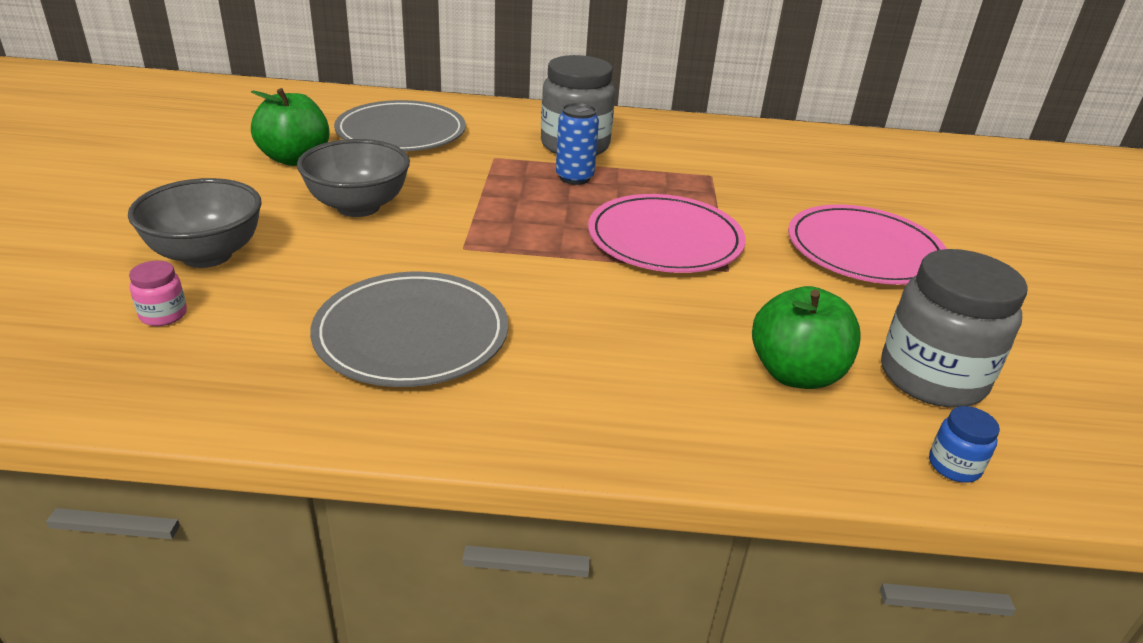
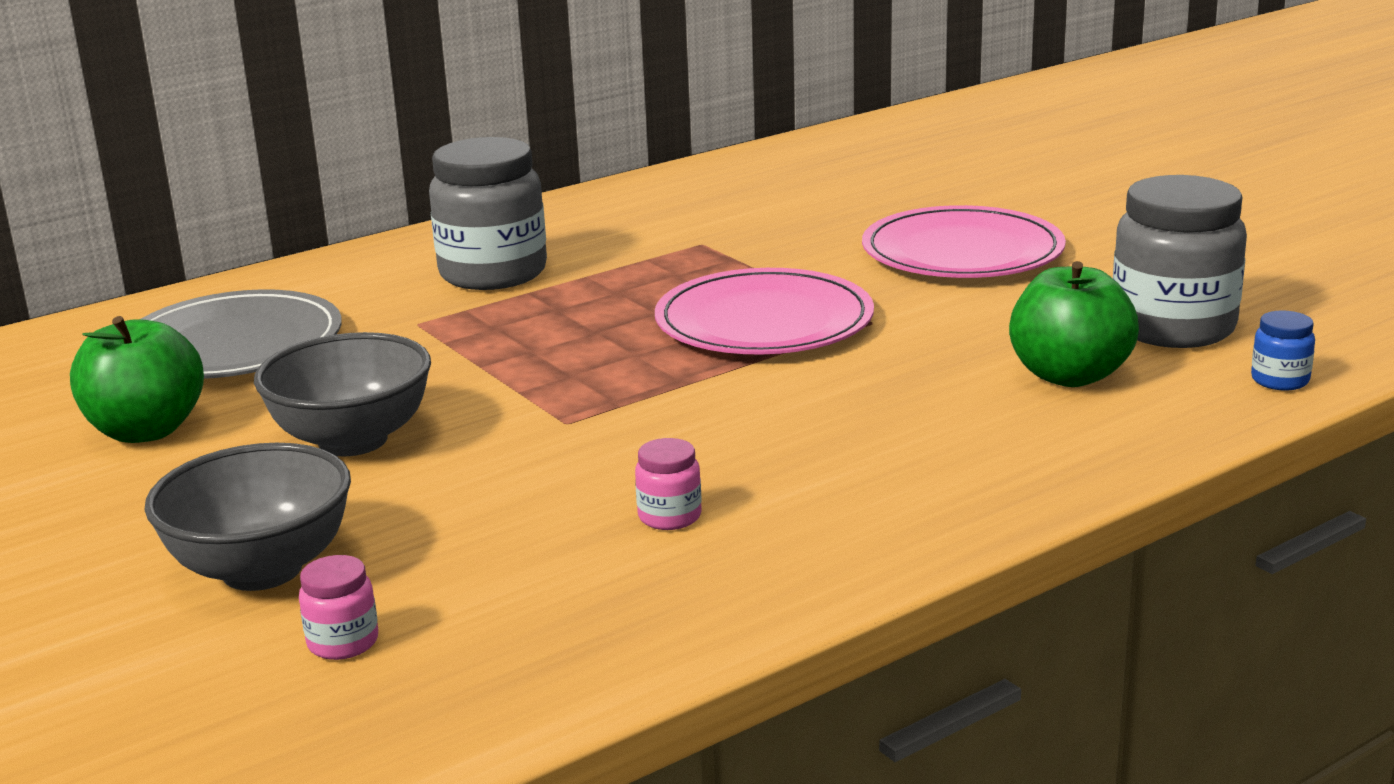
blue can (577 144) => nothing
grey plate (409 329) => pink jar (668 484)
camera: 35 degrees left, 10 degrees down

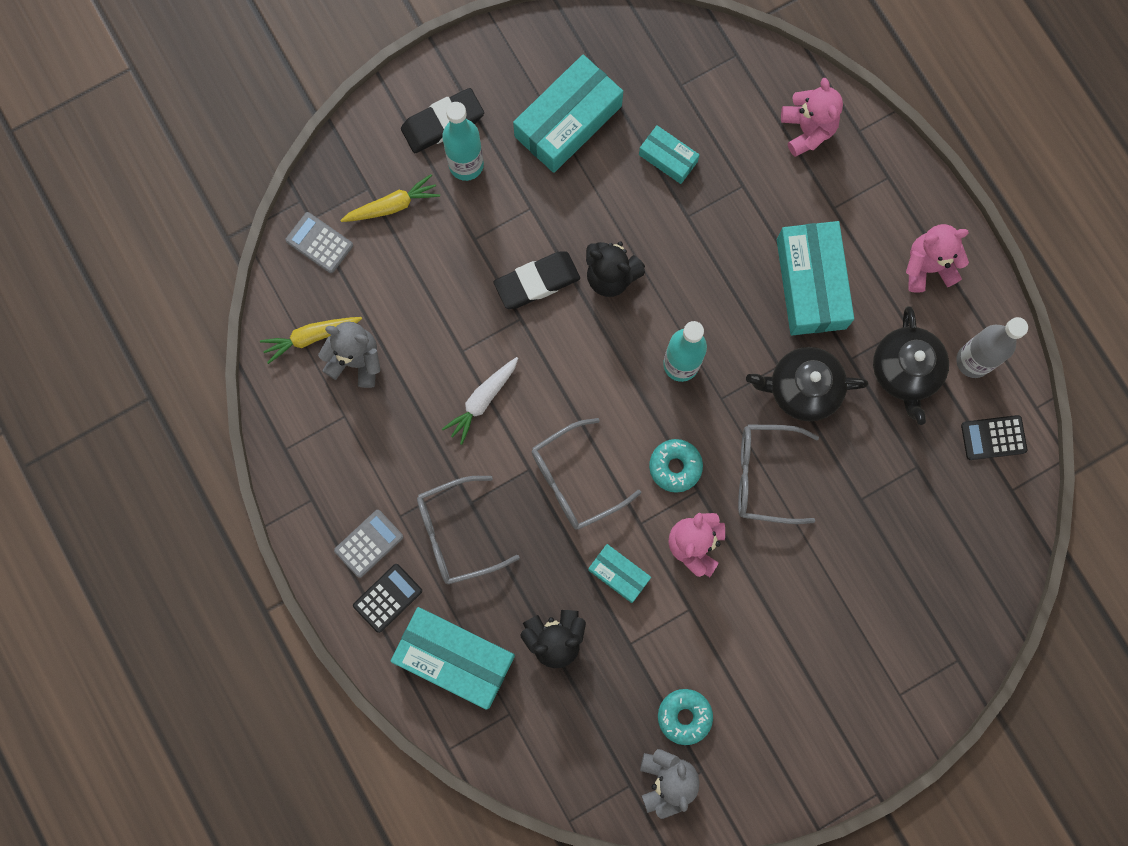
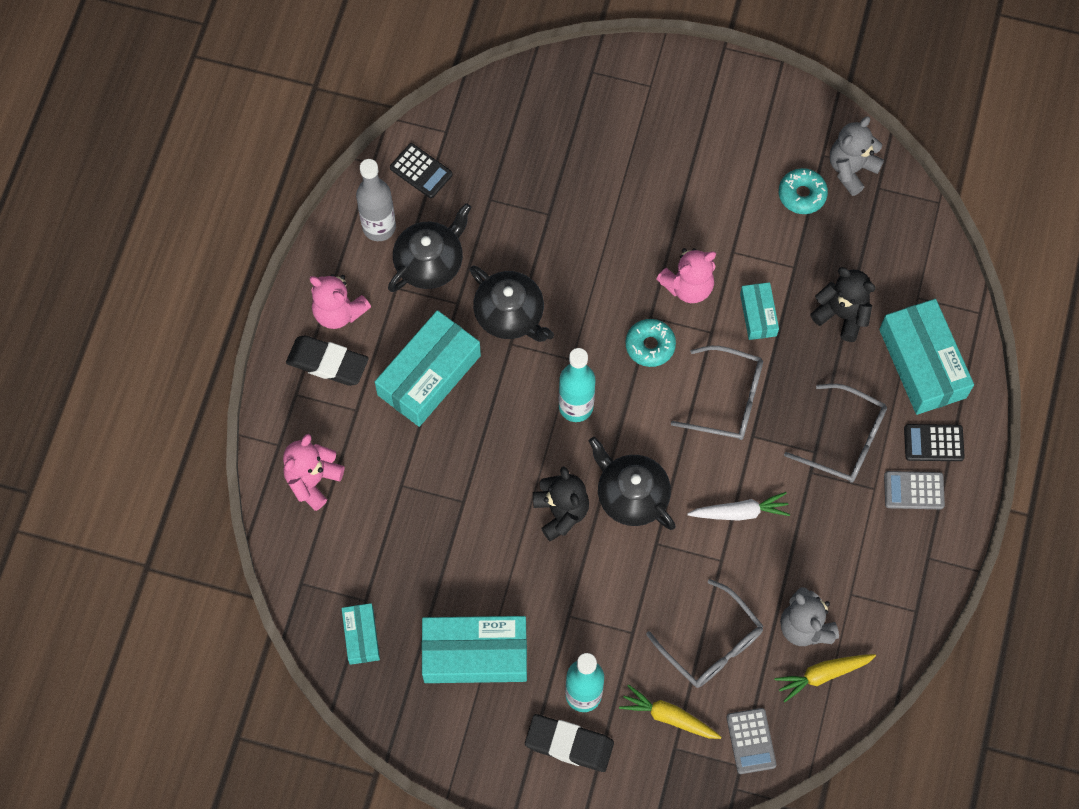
nothing => black teapot (632 483)
black eraser (537 280) => black eraser (327 360), shifted
turquoise box (669 154) => turquoise box (361 634), shifted
grey glasses (778 474) => grey glasses (705 633), shifted
yellow carrot (311 340) => yellow carrot (825 678), 135 degrees clockwise
camera: 135 degrees left, 10 degrees down

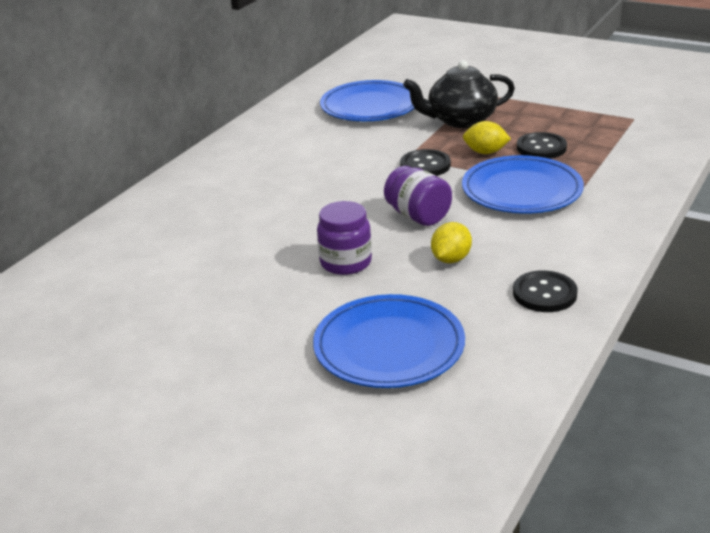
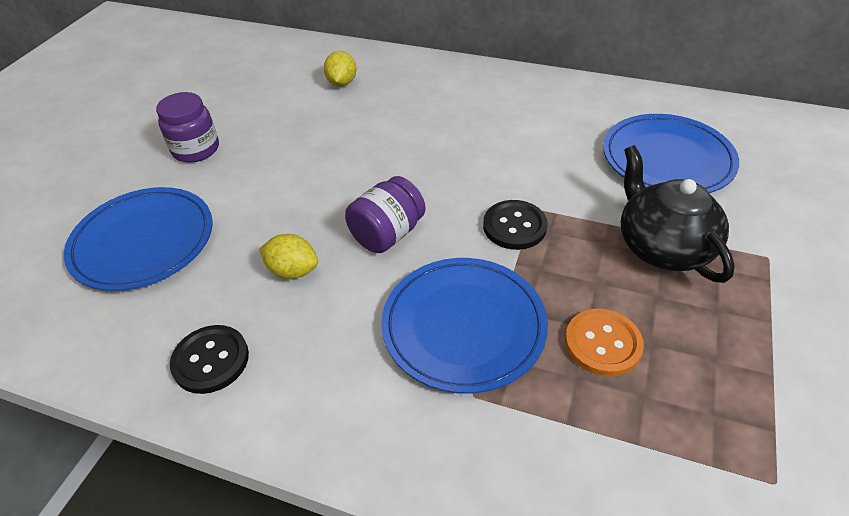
purple jar (344 238) => purple jar (187 127), shifted
yellow lemon (487 137) => yellow lemon (340 68), shifted
black button (542 145) => orange button (604 343)
camera: 80 degrees right, 15 degrees up

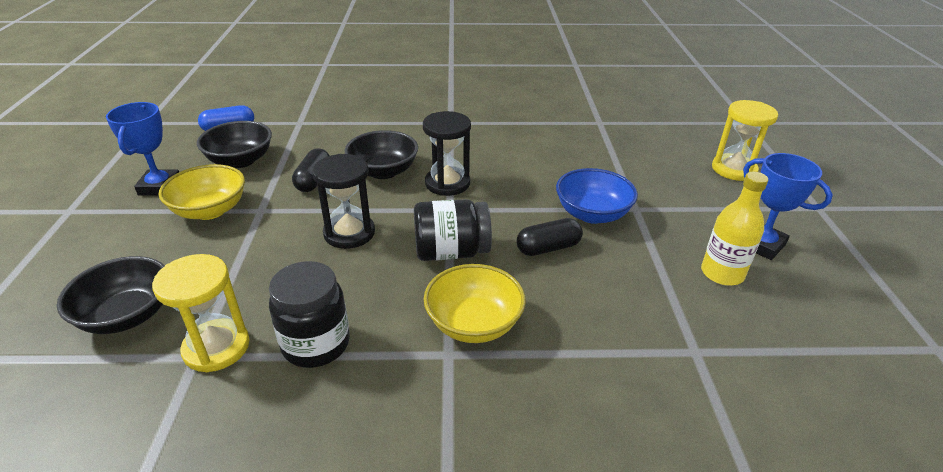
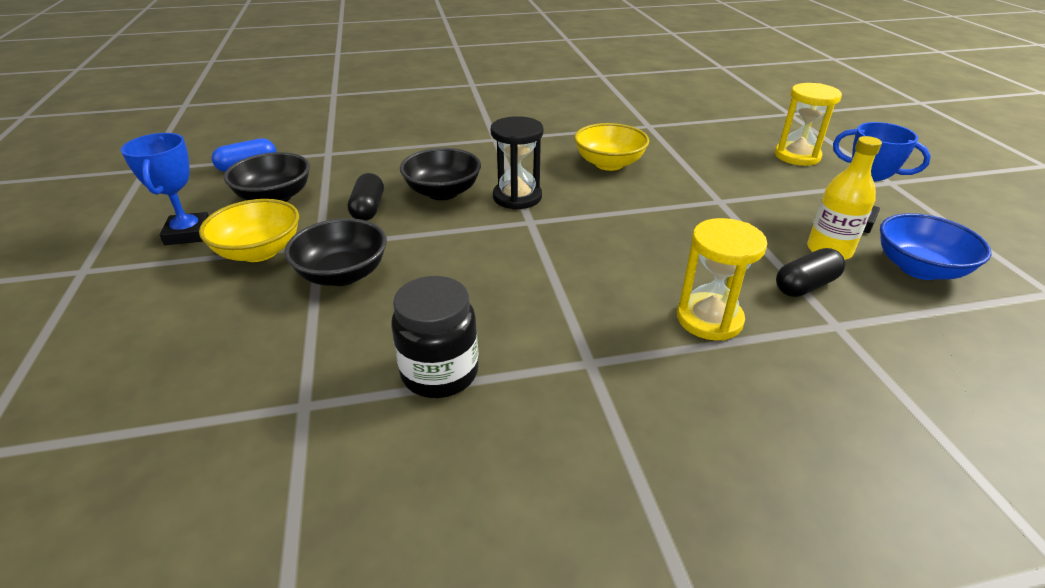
black hourglass (343 201) => nothing
black jar (453 230) => nothing
black bowl (110 295) => black bowl (335 252), shifted
yellow hourglass (201 313) => yellow hourglass (722 279), shifted
yellow bowl (475 303) => yellow bowl (611 147), shifted
black capsule (550 237) => black capsule (810 272), shifted
blue bowl (597 196) => blue bowl (935 246), shifted
camera: 10 degrees left, 0 degrees up

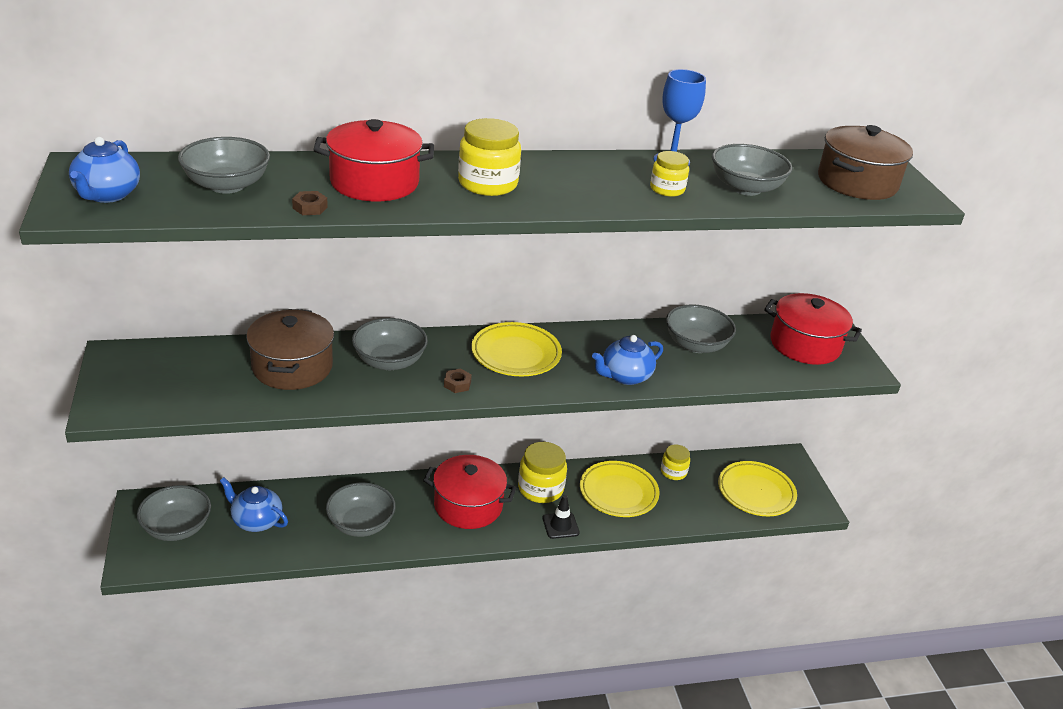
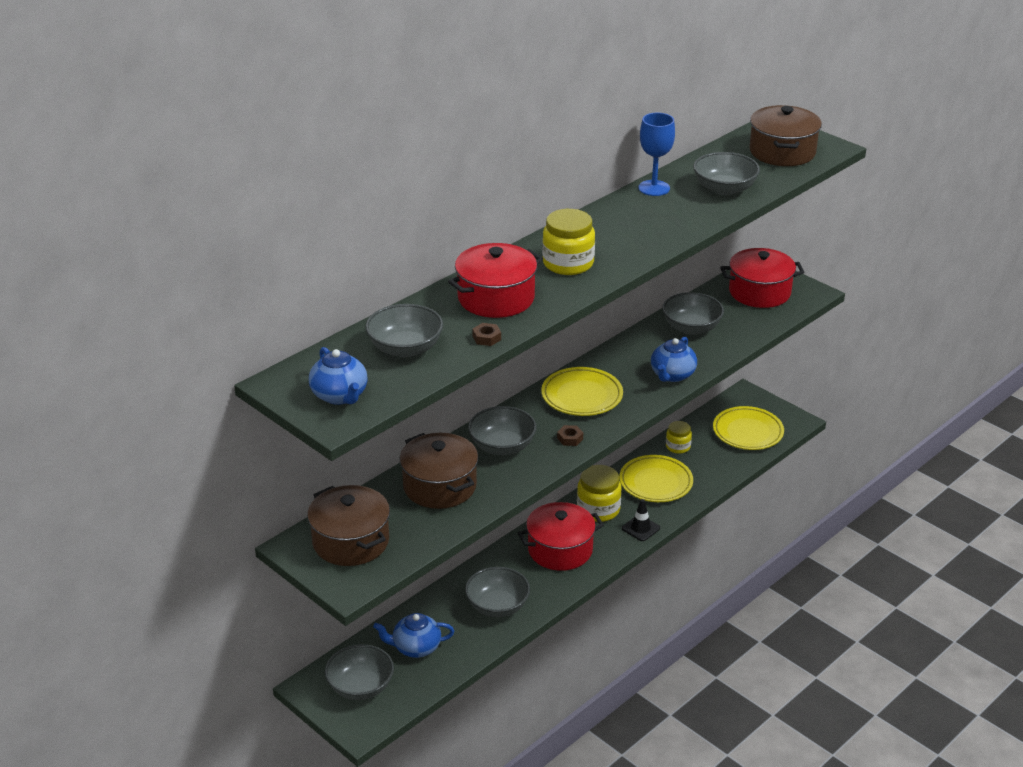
yellow jar (669 174) => nothing
nothing => brown pot (348 525)
camera: 30 degrees left, 0 degrees up

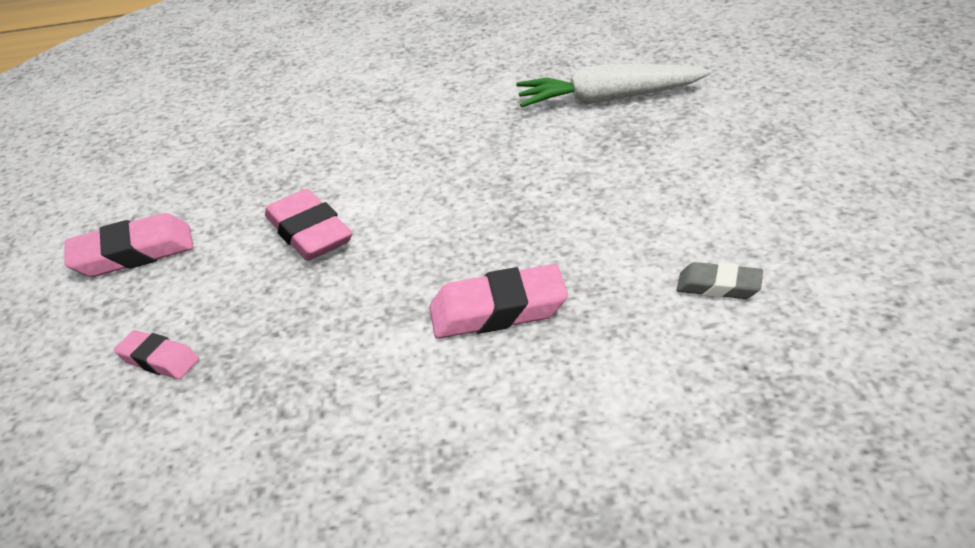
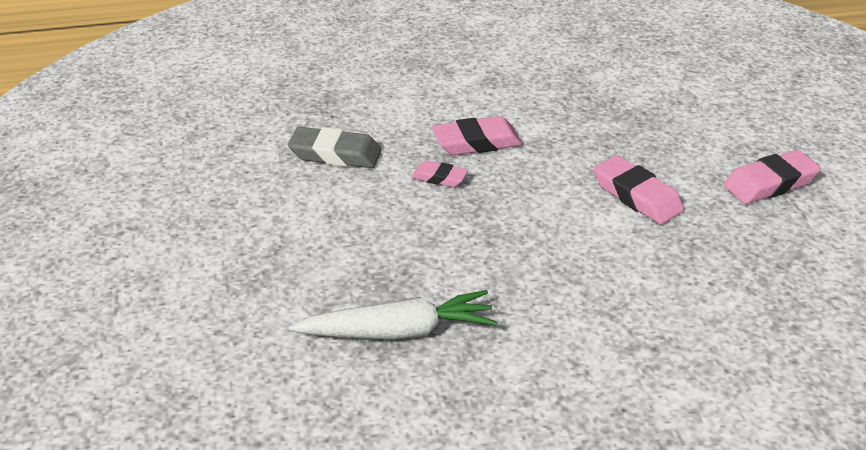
pink eraser (156 354) => pink eraser (439 173), shifted
grey eraser (720 280) => grey eraser (334 147), x1.67
camera: 170 degrees right, 0 degrees up

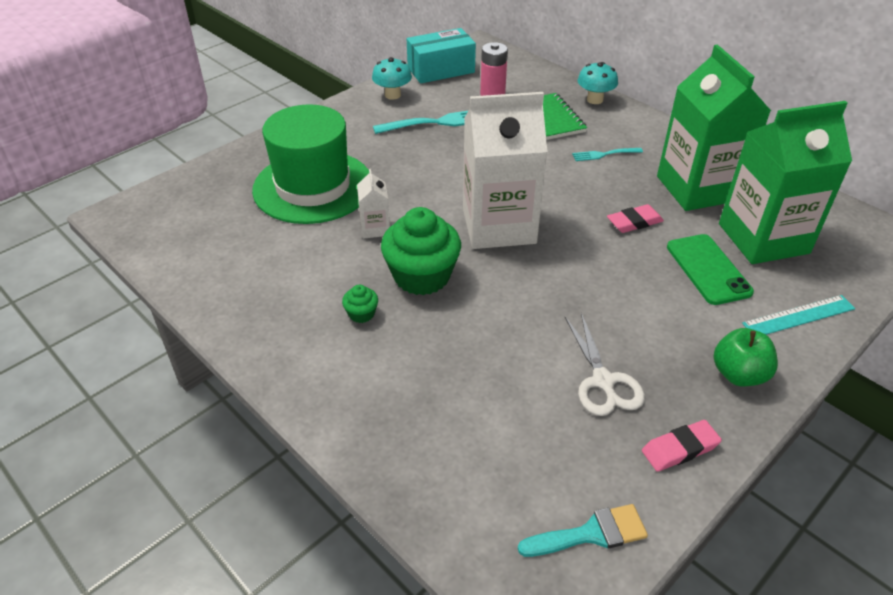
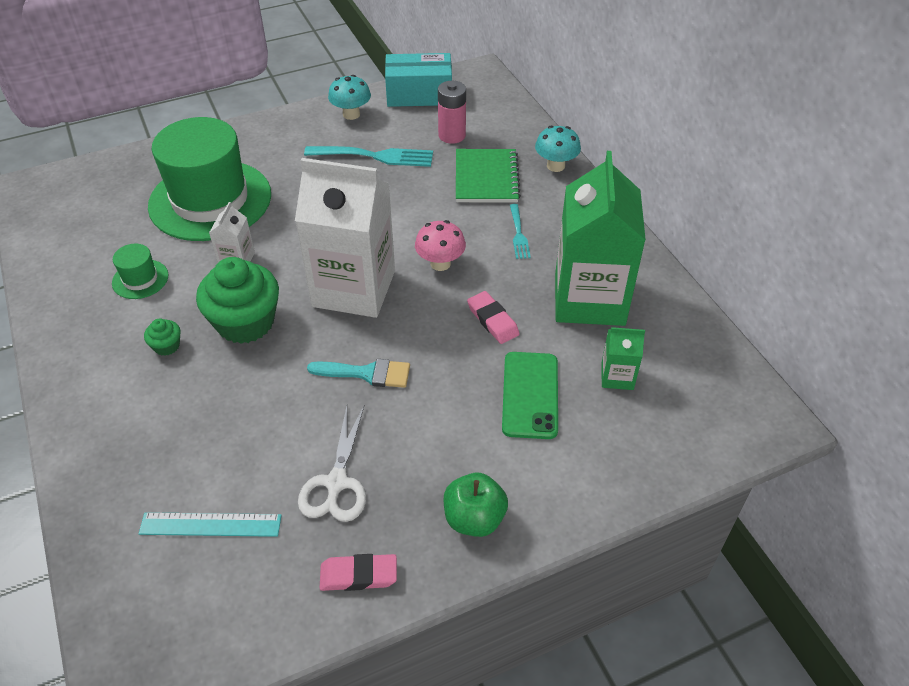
nothing => green hat (140 271)
nothing => pink mushroom (440 245)
turquoise brush (583 530) => turquoise brush (358 373), shifted
turquoise ruler (798 315) => turquoise ruler (210 524), shifted
turquoise fork (607 154) => turquoise fork (520 231), 105 degrees counterclockwise
pink eraser (635 218) => pink eraser (493 317), 60 degrees clockwise
green carton (785 182) => green carton (623 358), x0.43
camera: 20 degrees right, 5 degrees up

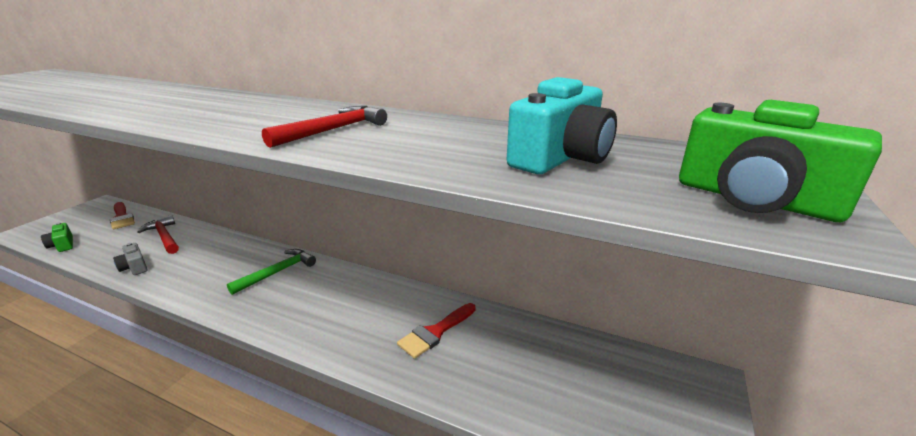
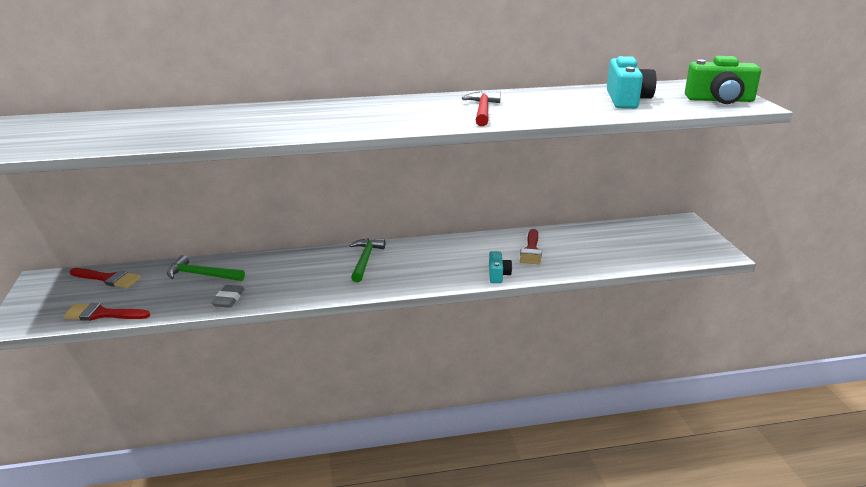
nothing => turquoise camera (500 267)
green camera (57 237) => red brush (106 312)
grey camera (130 259) => grey eraser (228 296)
red hammer (158 234) => green hammer (206 268)
camera: 35 degrees left, 0 degrees up

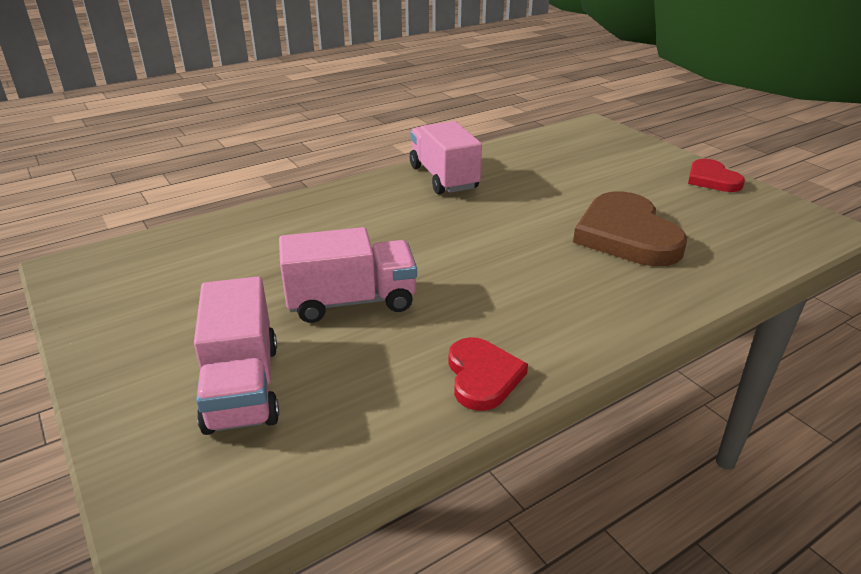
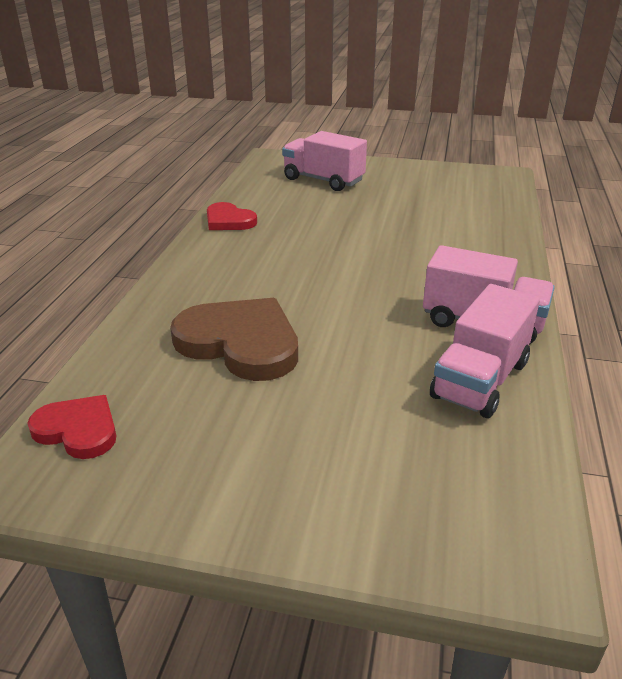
pink truck (348 275) => pink truck (485 351), shifted
red heart (716 175) => red heart (71 427), shifted
camera: 135 degrees right, 0 degrees up

